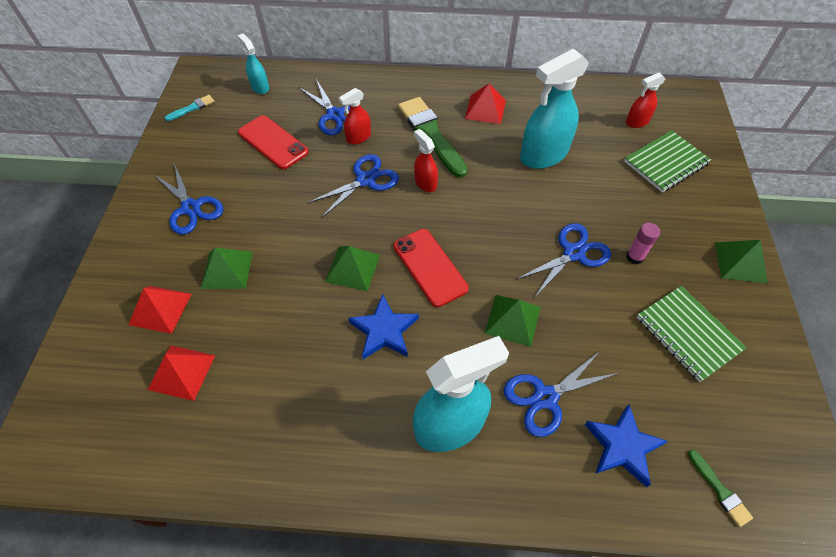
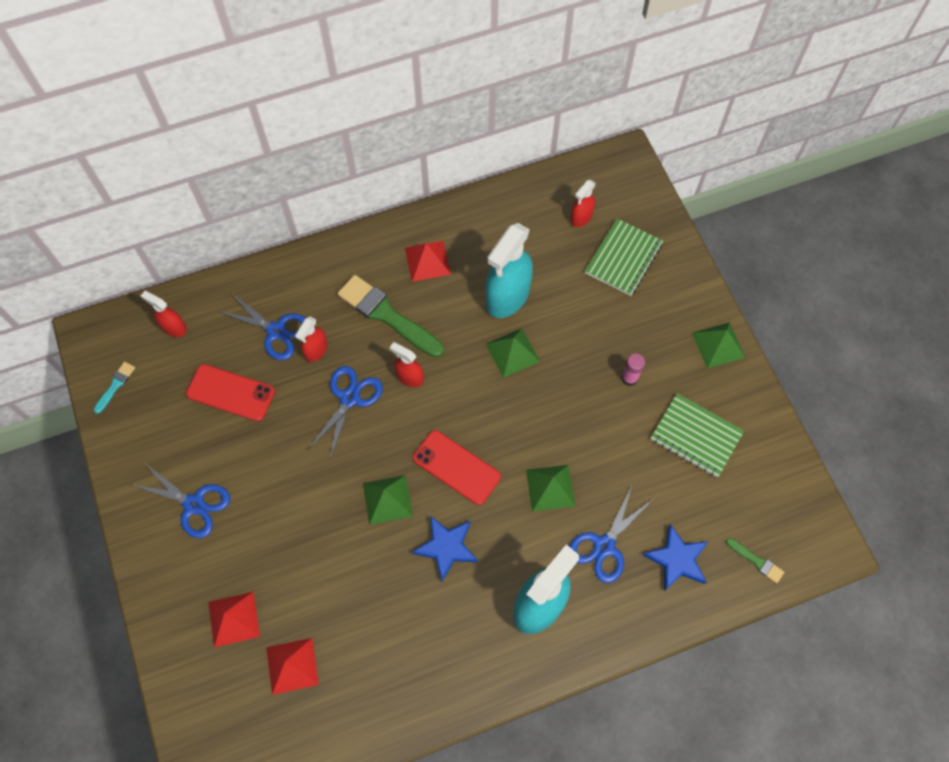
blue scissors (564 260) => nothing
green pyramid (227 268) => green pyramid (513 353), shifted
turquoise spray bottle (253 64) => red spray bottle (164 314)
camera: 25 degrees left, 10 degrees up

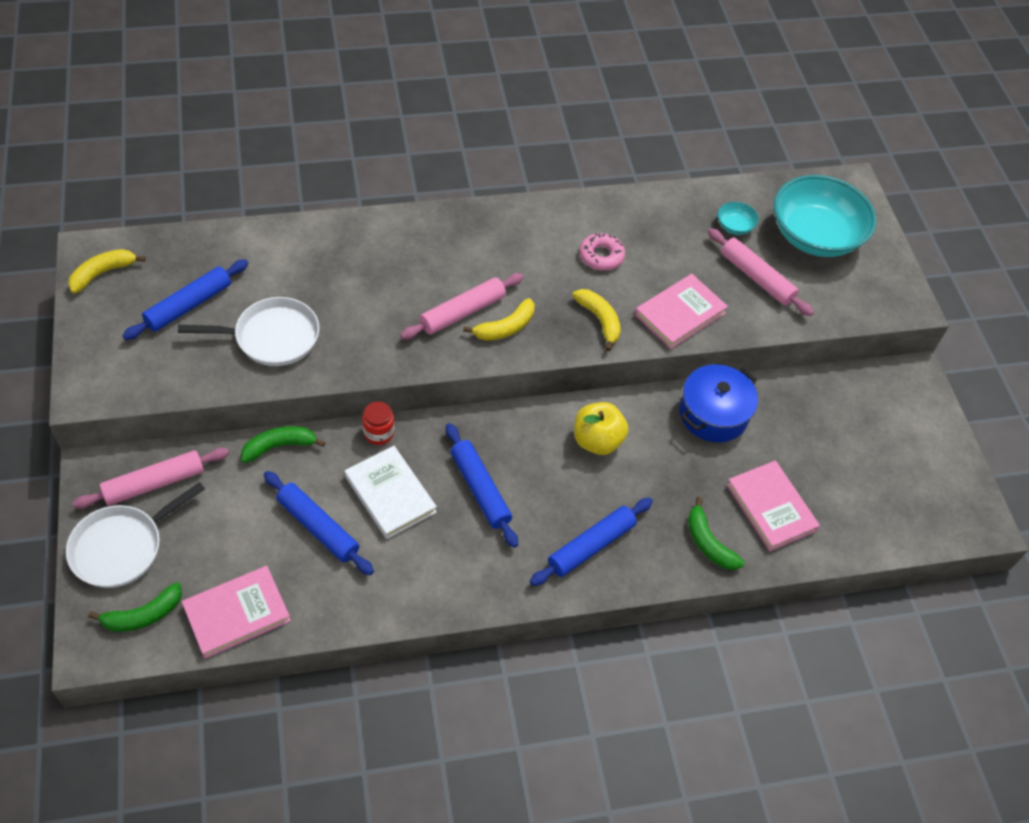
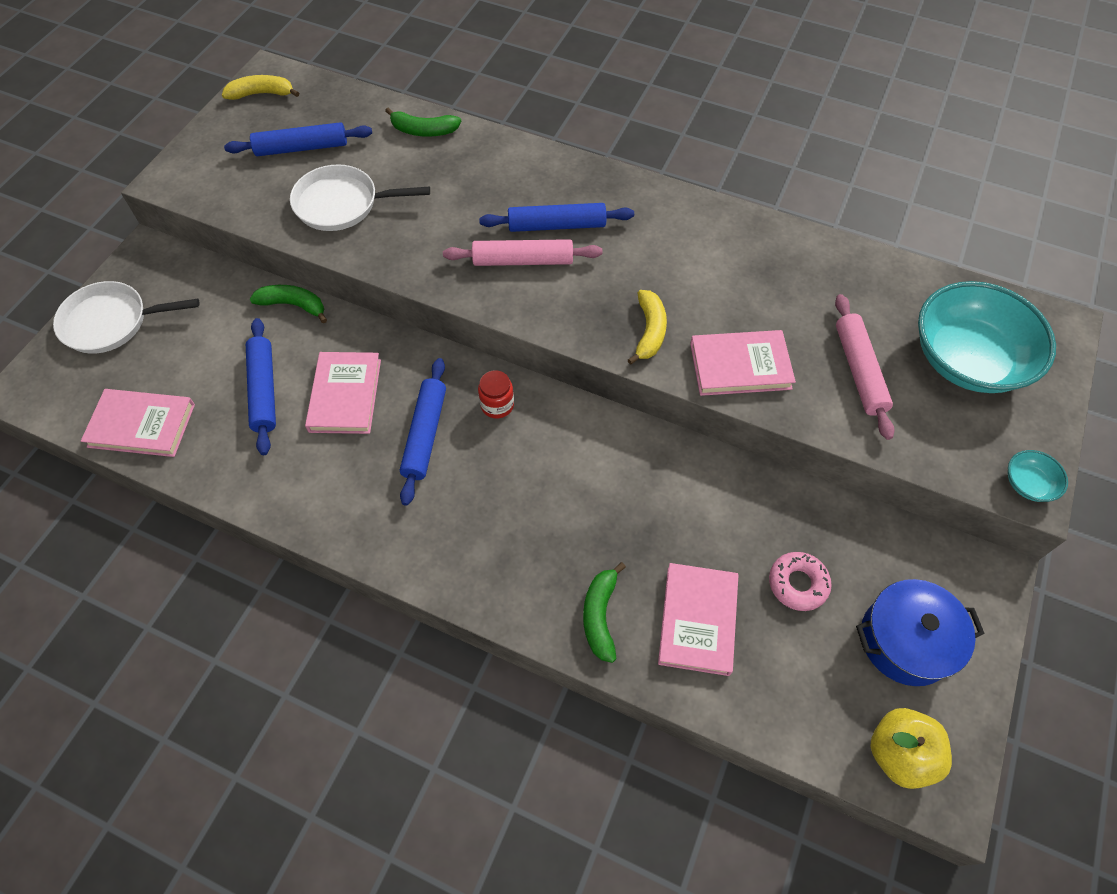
pink rolling pin (151 478) => nothing
yellow banana (498 319) => nothing
green banana (135 607) => green banana (423 122), shifted
red jar (378 423) => red jar (496 394), shifted
blue rolling pin (591 542) => blue rolling pin (556 217), shifted
yellow apple (601 428) => yellow apple (911 748), shifted
pink donut (602 252) => pink donut (800 581), shifted
blue pot (718 403) => blue pot (920 632), shifted
turquoise bowl (738 218) => turquoise bowl (1038 476), shifted
white book (391 492) => pink book (343 393)
white pan (248 331) => white pan (360 197), 150 degrees clockwise
camera: 40 degrees right, 5 degrees up

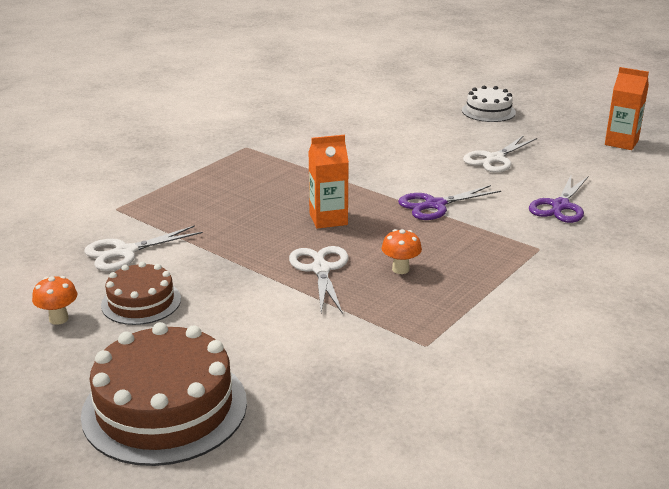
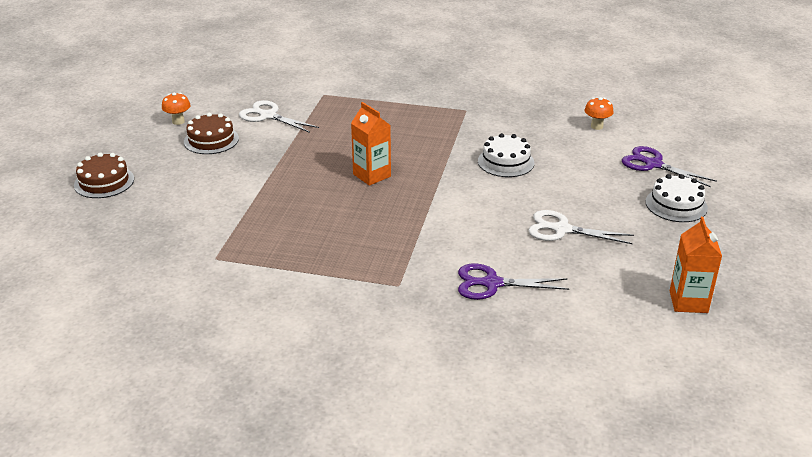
white scissors (319 280) => nothing
nothing => white cake (506 155)
orange mushroom (402 251) => orange mushroom (598 113), shifted
purple scissors (449 202) => purple scissors (669 166), shifted
brown cake (164 394) => brown cake (104 175), x0.57
camera: 65 degrees right, 5 degrees up

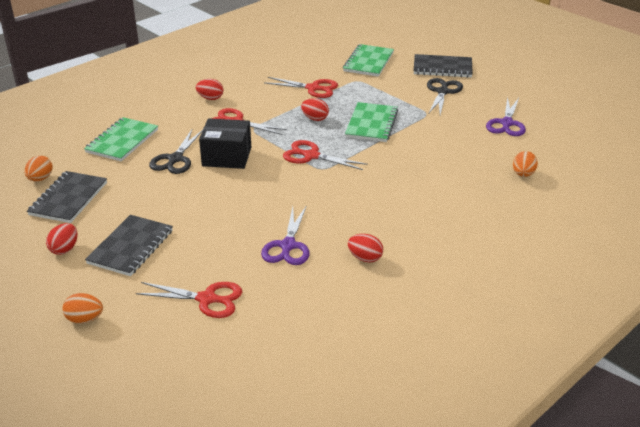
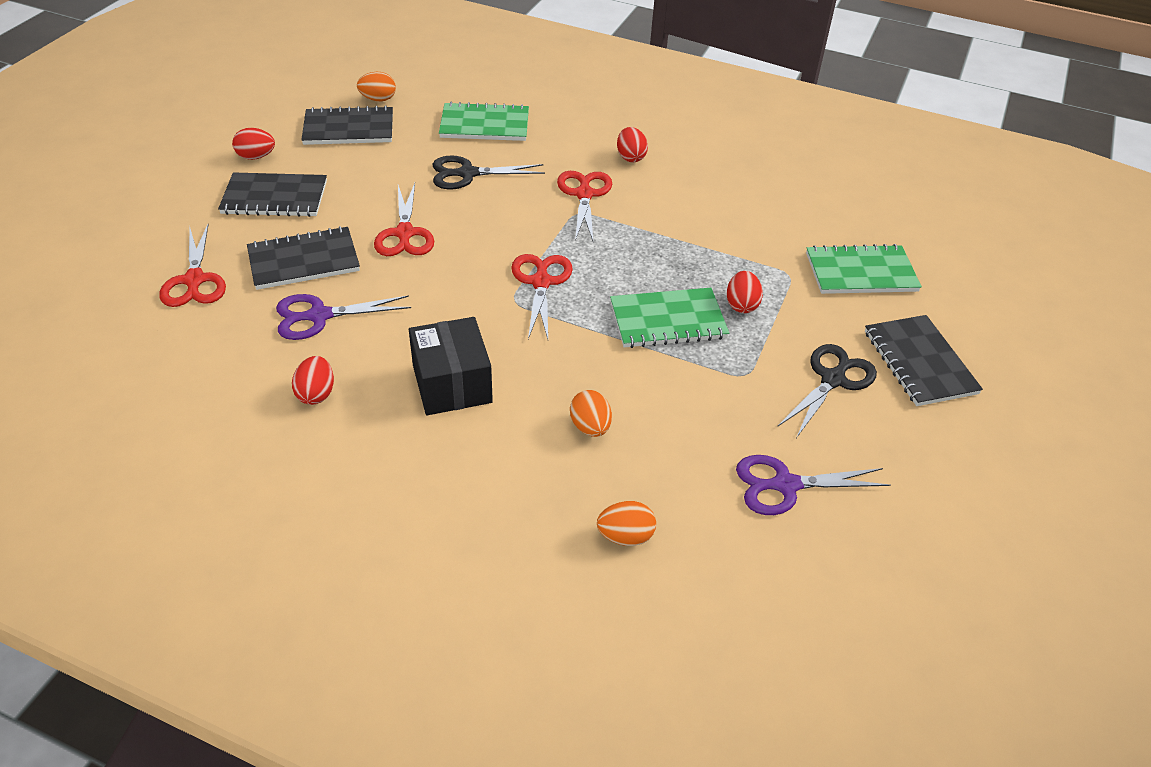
nothing => black notebook (303 258)
orange egg (82 308) => orange egg (591 413), shifted
black box (225 143) => black box (451 366), shifted
red scissors (301 87) => red scissors (404 219), shifted
red egg (315 109) => red egg (745 292), shifted
black scissors (445 96) => black scissors (827 391), 45 degrees counterclockwise
camera: 65 degrees right, 10 degrees up

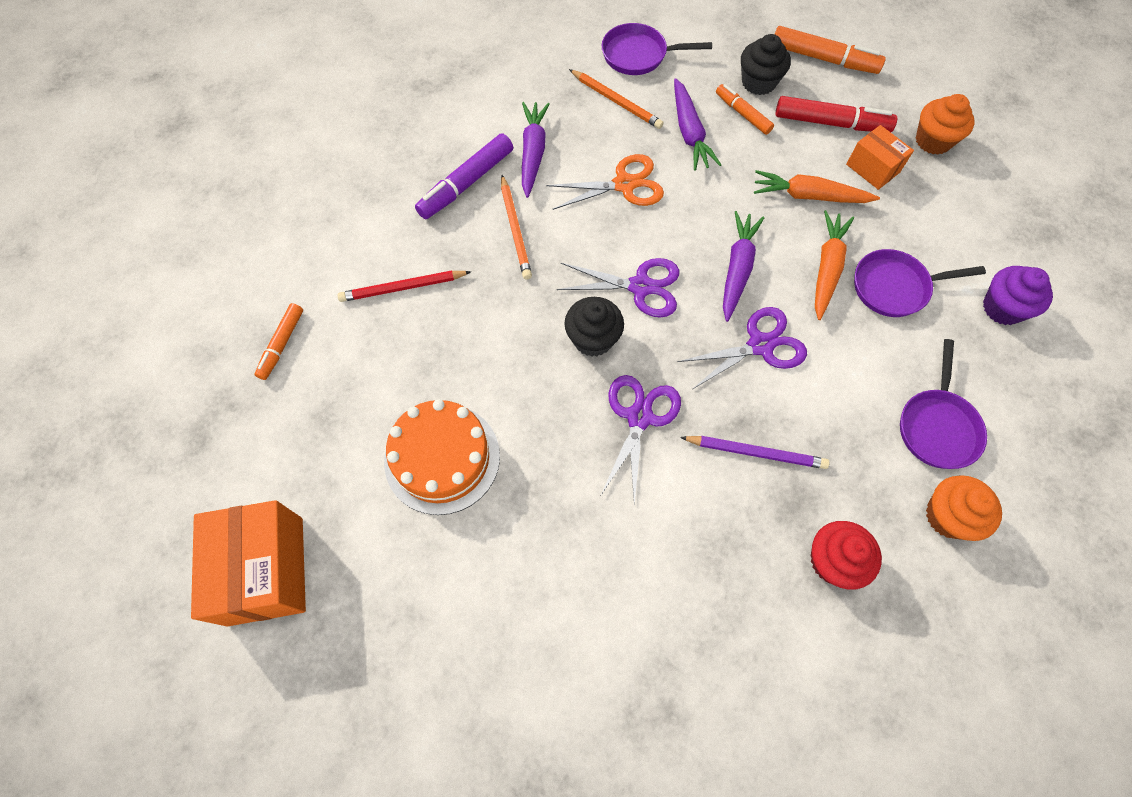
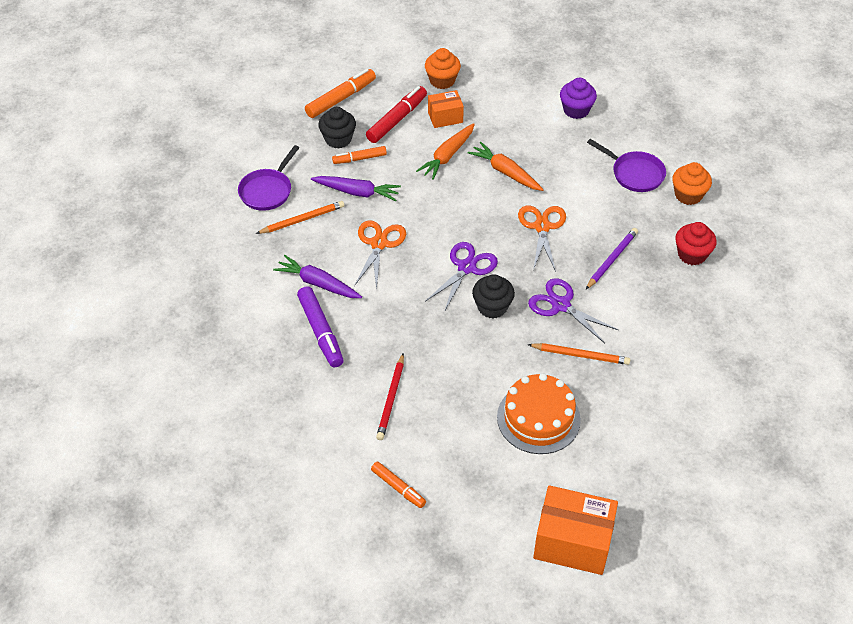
purple carrot (743 266) => nothing
purple pan (920 283) => nothing
orange pencil (516 227) => orange pencil (578 354), shifted
purple scissors (742 348) => orange scissors (542 238)
camera: 65 degrees left, 15 degrees down

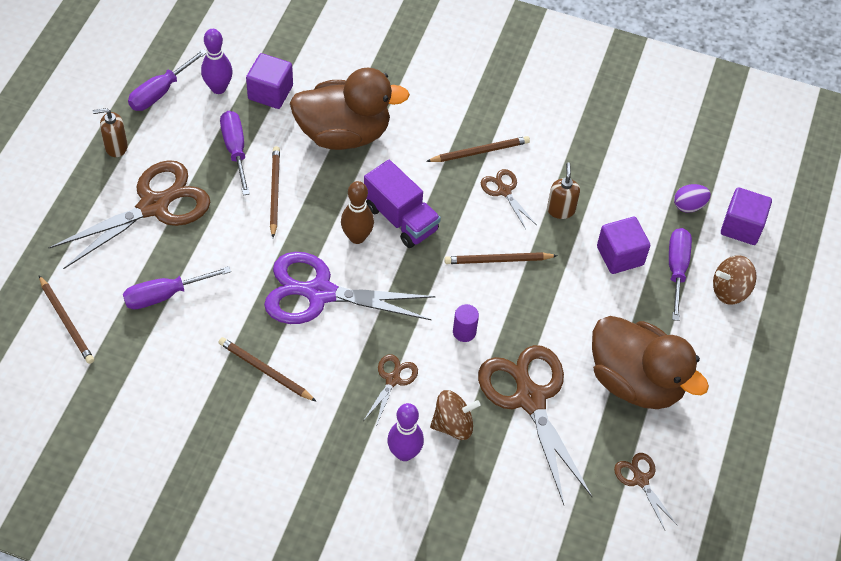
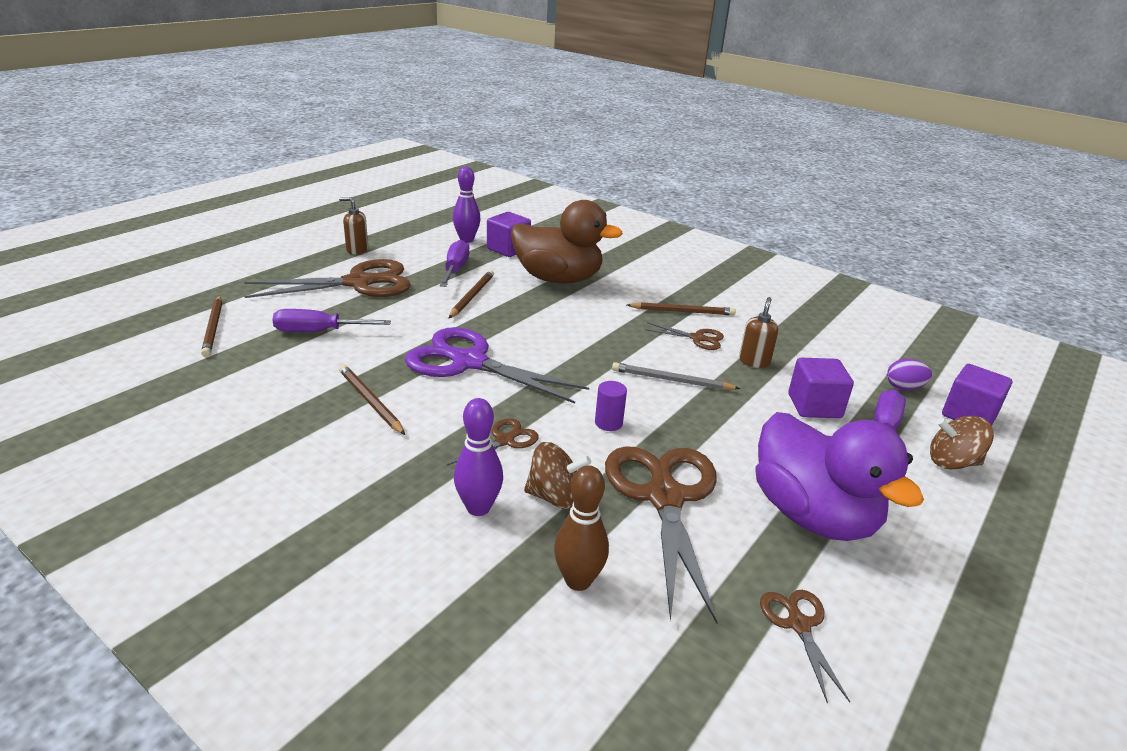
purple screwdriver (167 80) => nothing
purple truck (402 204) => nothing
brown bowling pin (357 212) => brown bowling pin (581 528), shifted
brown pencil (501 258) => grey pencil (676 376)
brown duck (650 362) => purple duck (839 476)
brown scissors (509 199) => brown scissors (684 336), 120 degrees clockwise
camera: 20 degrees right, 25 degrees down

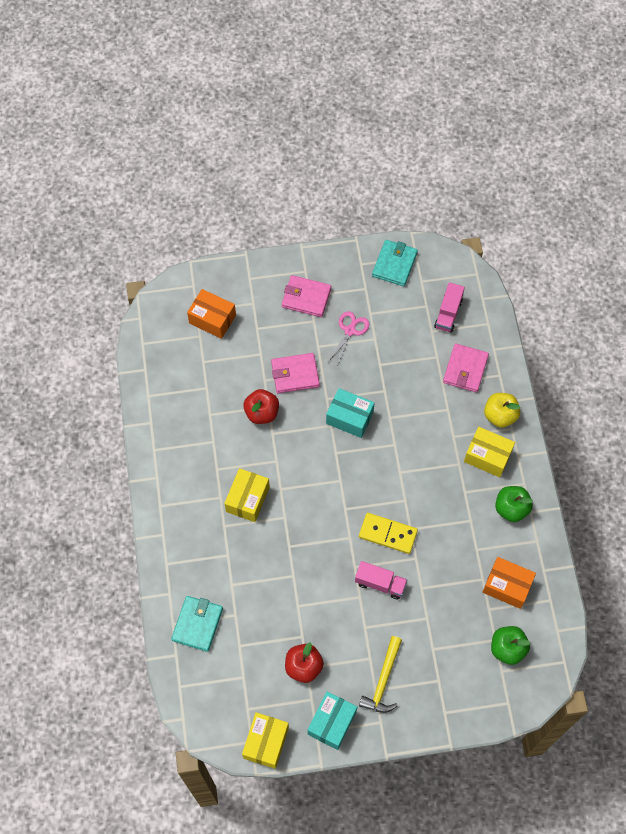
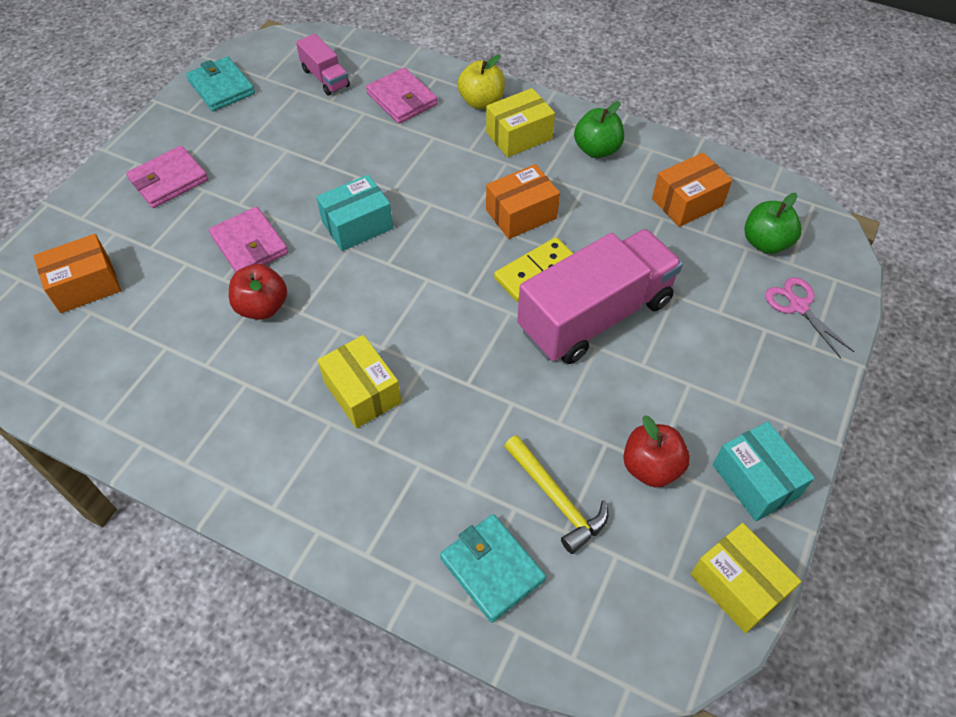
nothing => orange box (523 201)
pink scissors (348 338) => pink scissors (809 318), shifted
yellow hammer (380 674) => yellow hammer (556 494), shifted
pink wallet (295 373) => pink wallet (248 239), 60 degrees counterclockwise
pink truck (381 580) => pink truck (600 296), x2.12
camera: 55 degrees left, 10 degrees down

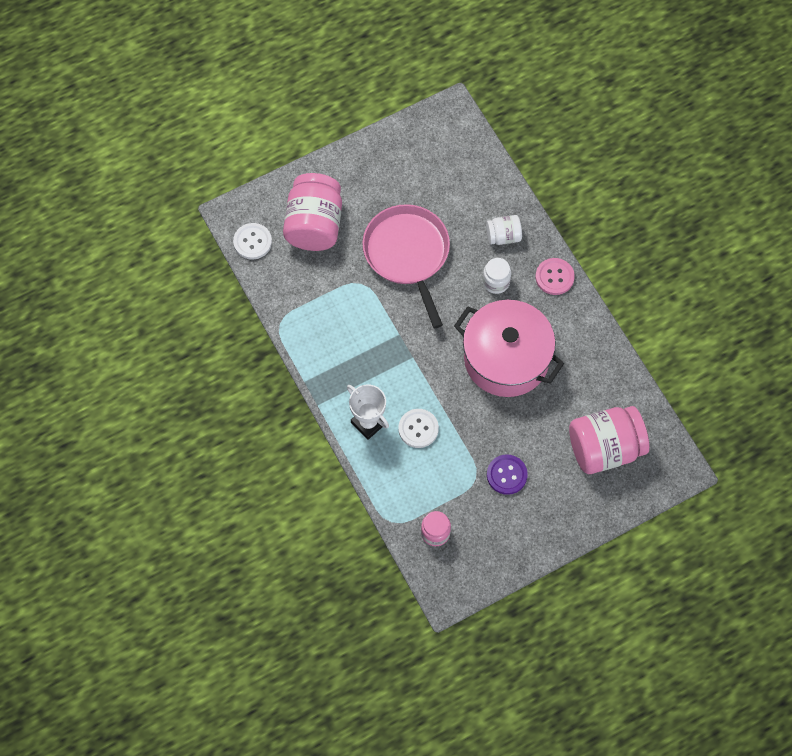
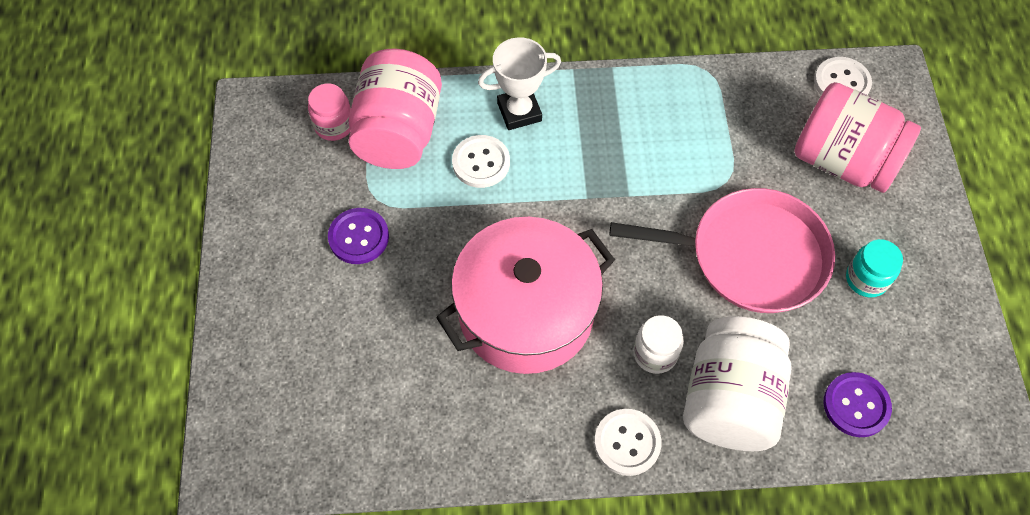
nothing => purple button (858 404)
nothing => turquoise jar (874 268)
pink jar (609 440) => pink jar (395 108), shifted
pink button (555 276) => white button (627 442)
white jar (504 230) => white jar (737 383), x1.98
camera: 115 degrees right, 5 degrees down

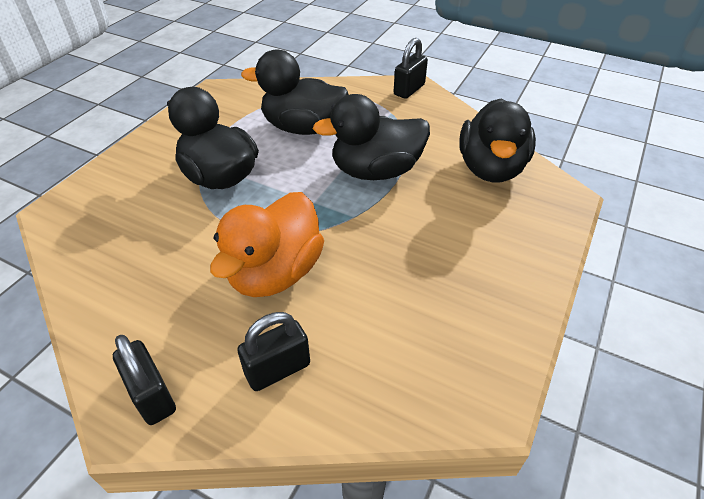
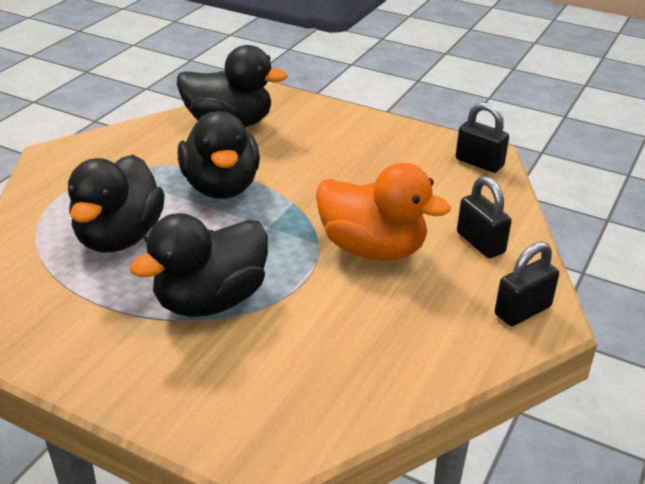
black padlock (411 68) => black padlock (482 137), shifted
camera: 90 degrees left, 10 degrees down

